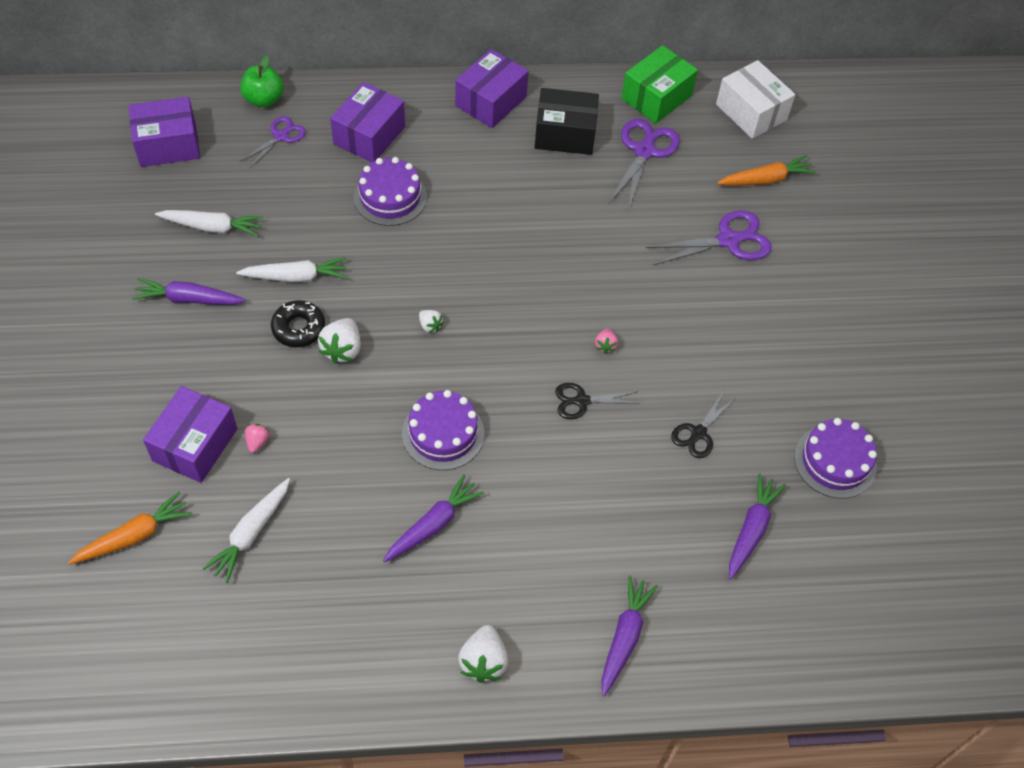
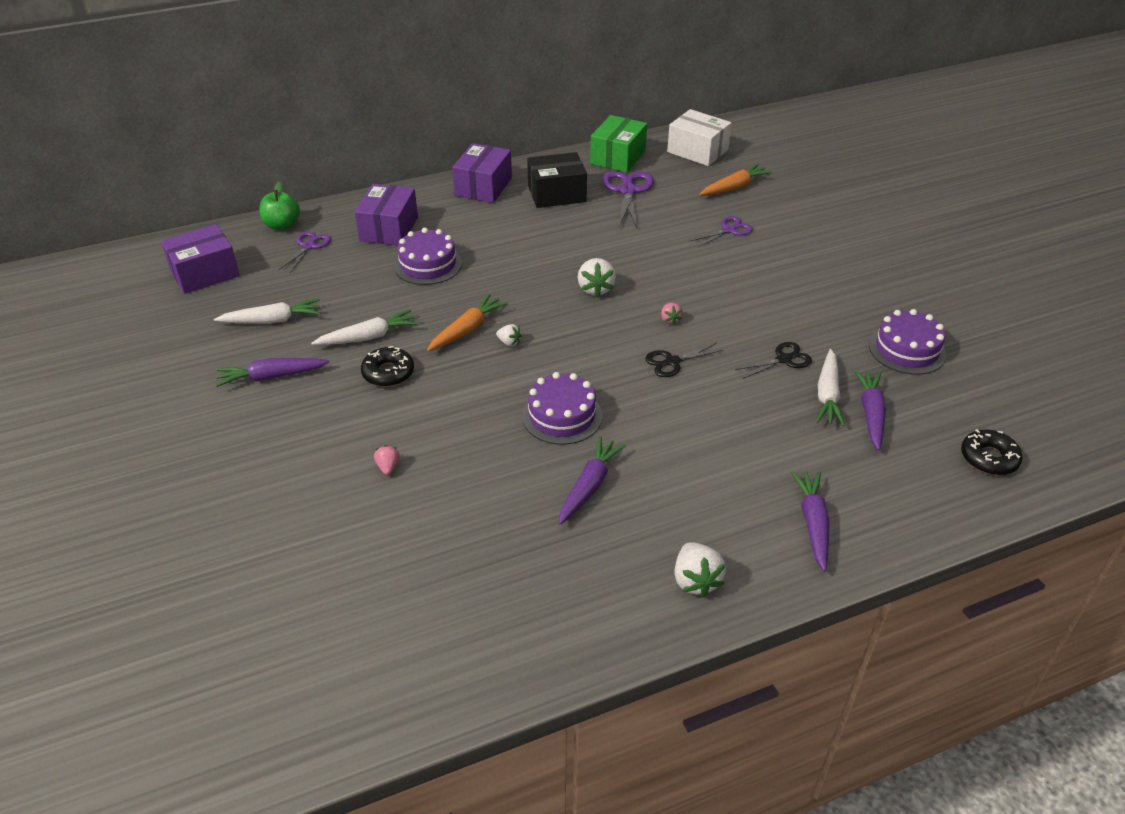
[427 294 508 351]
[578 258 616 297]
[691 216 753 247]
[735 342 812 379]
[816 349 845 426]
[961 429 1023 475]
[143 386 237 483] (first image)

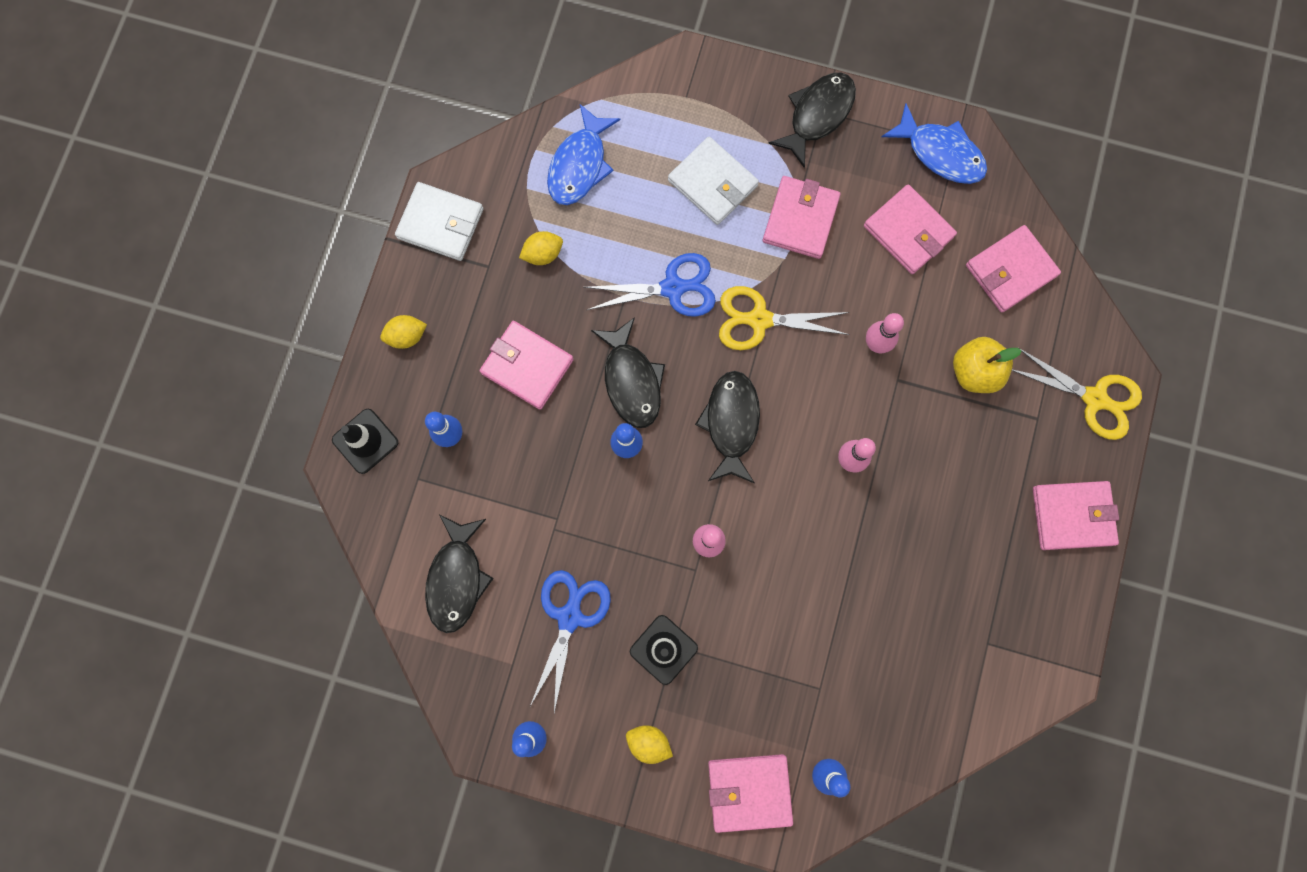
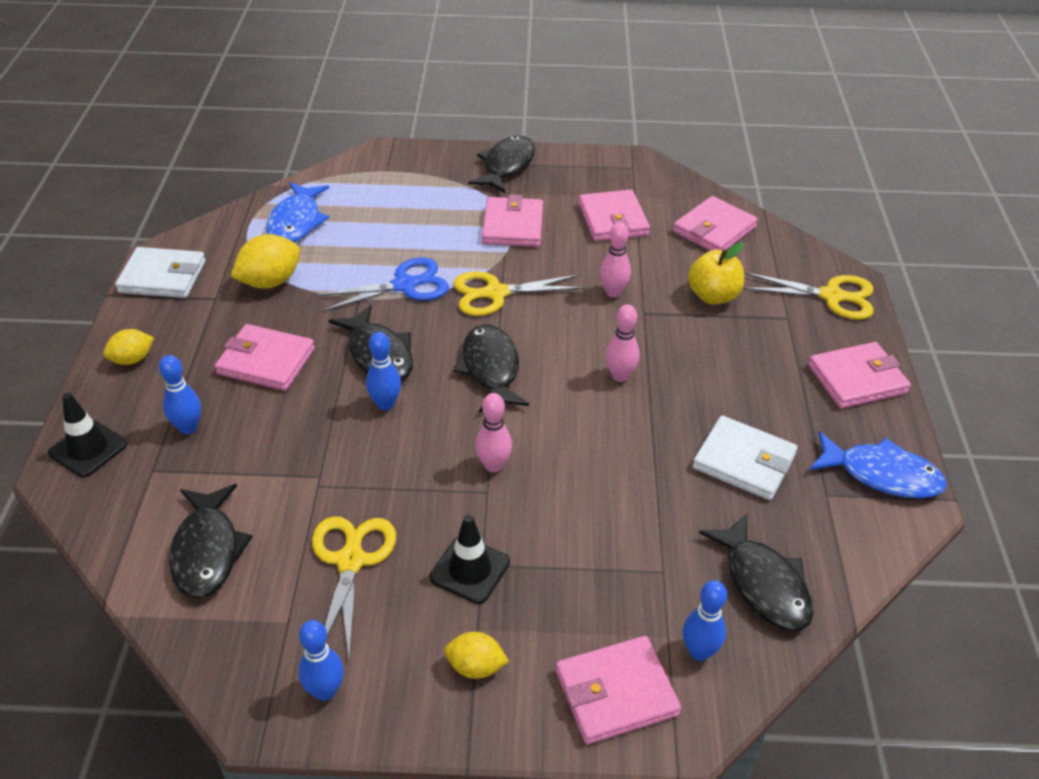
[231 234 300 289]
[312 516 396 657]
[579 190 650 241]
[693 416 798 500]
[699 514 814 631]
[809 431 947 499]

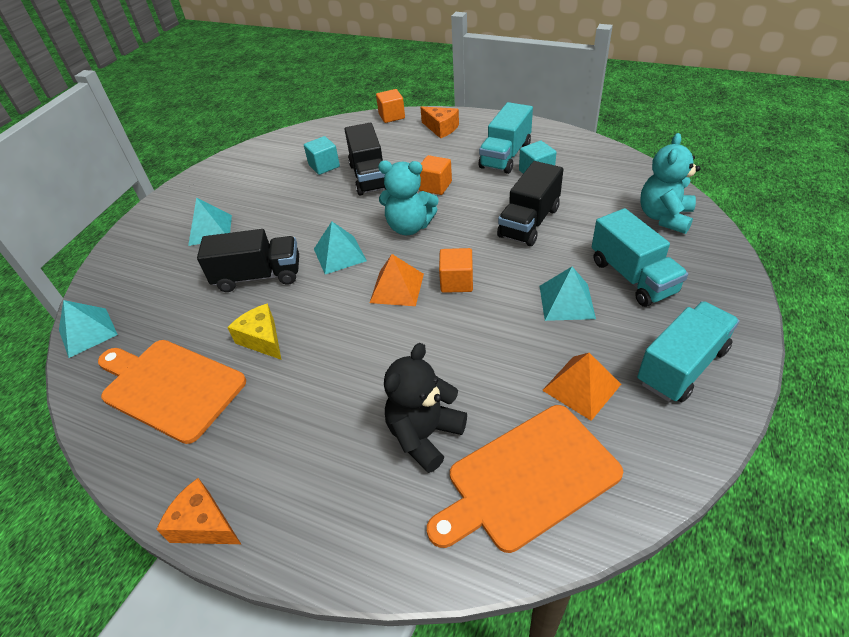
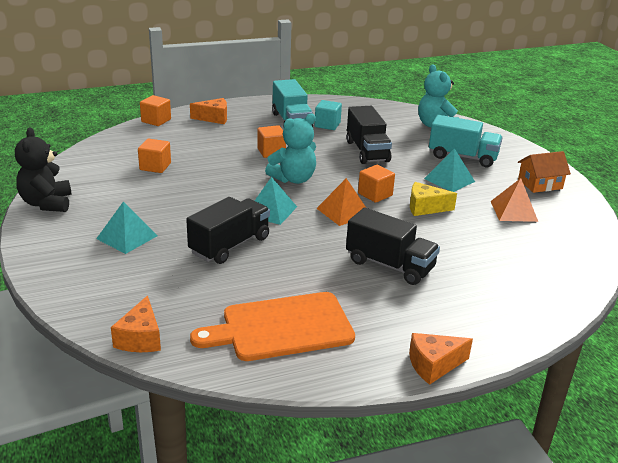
[15 128 71 212]
[111 295 161 352]
[138 139 171 173]
[346 208 440 285]
[410 182 457 216]
[518 151 571 193]
[427 405 623 553] (first image)

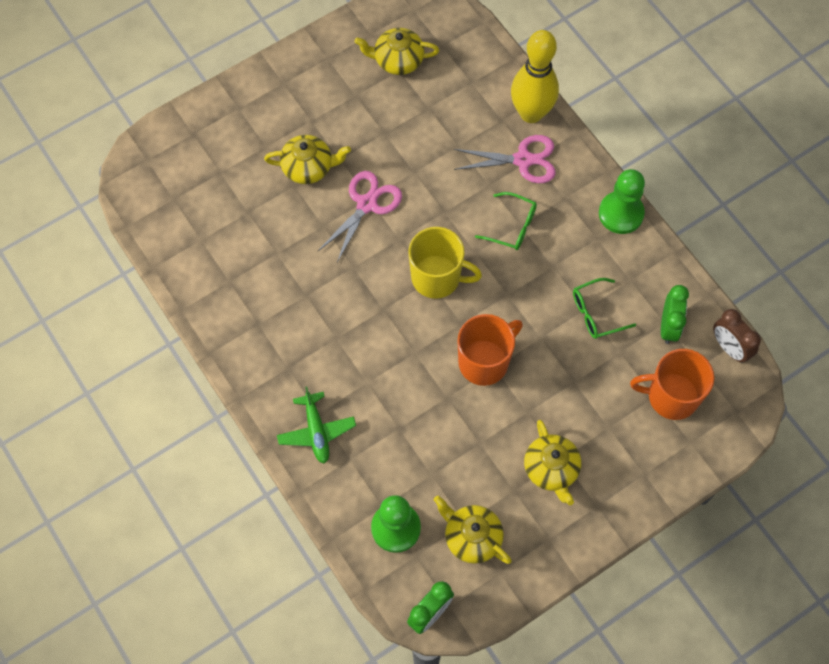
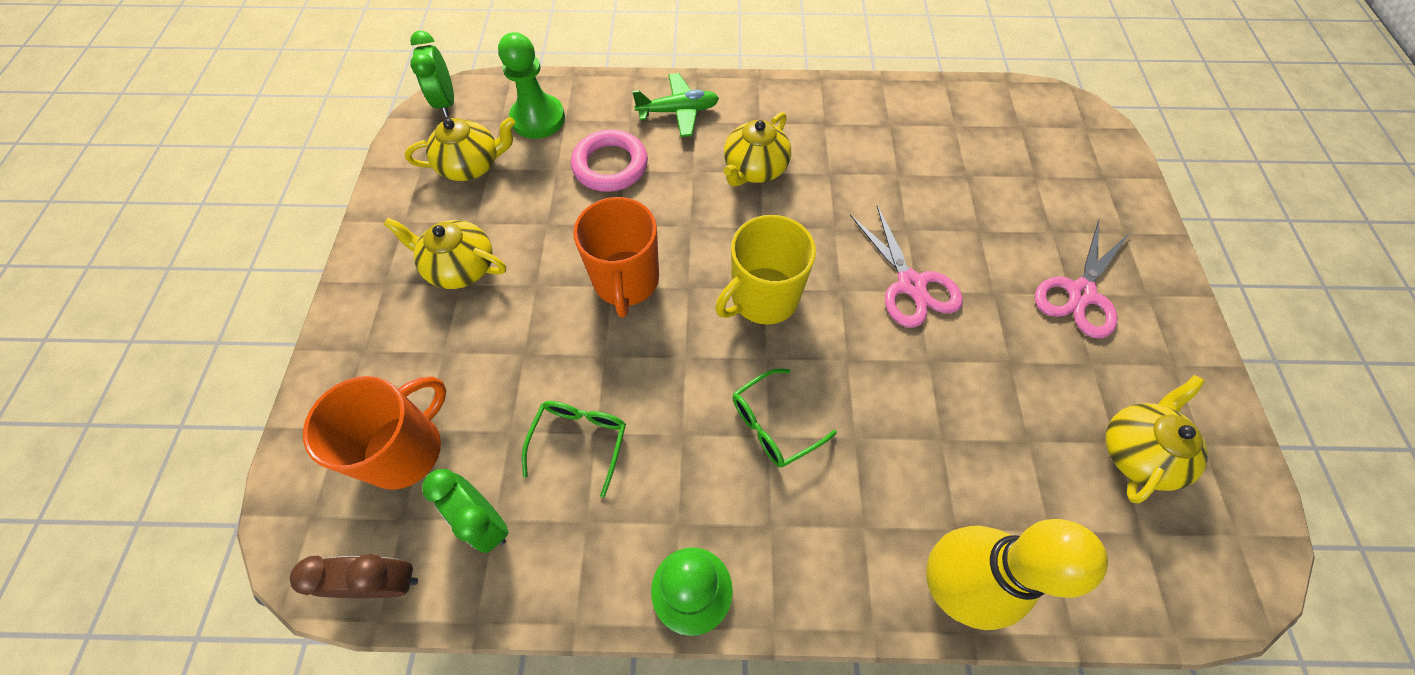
[571 130 648 192]
[632 73 719 137]
[723 112 791 186]
[1035 220 1130 339]

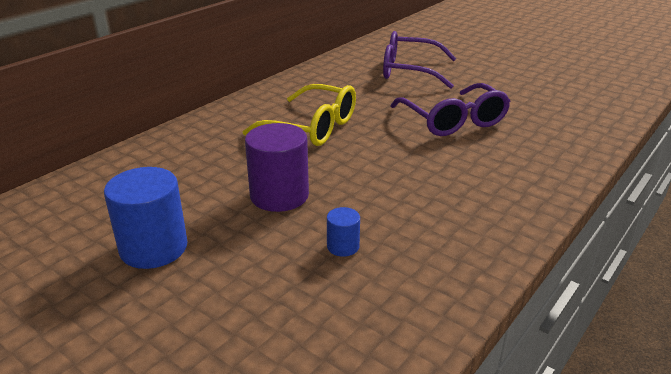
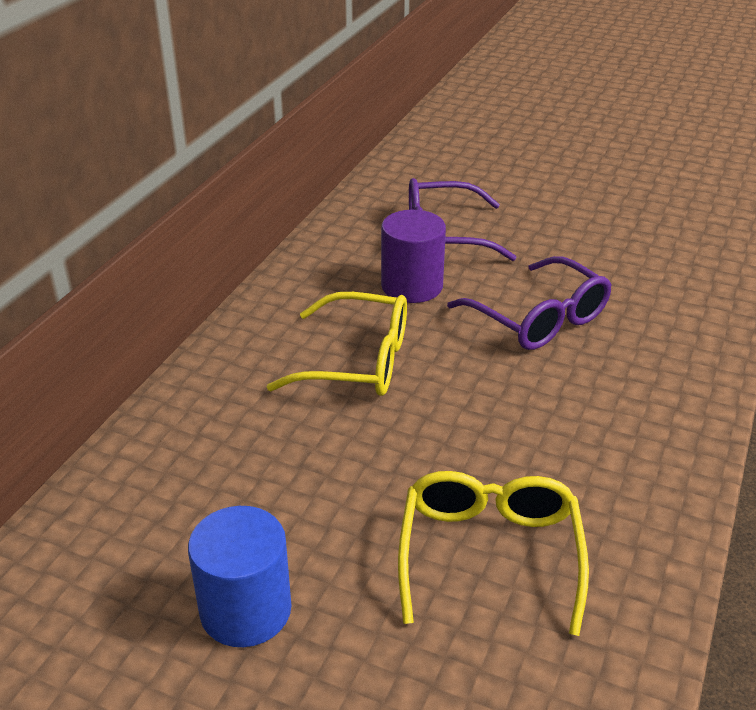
[381 210 446 303]
[398 471 589 636]

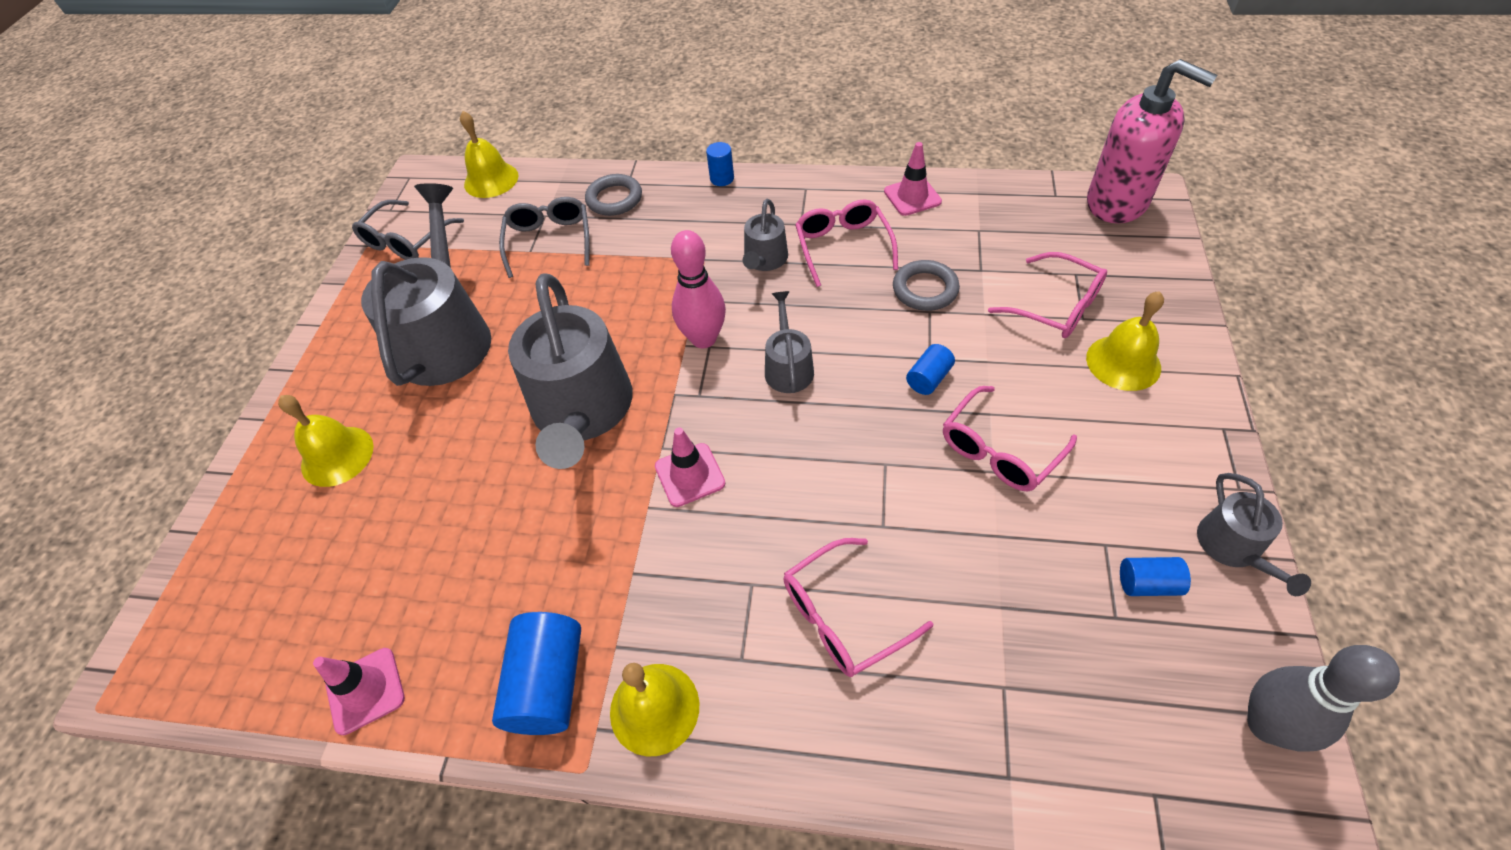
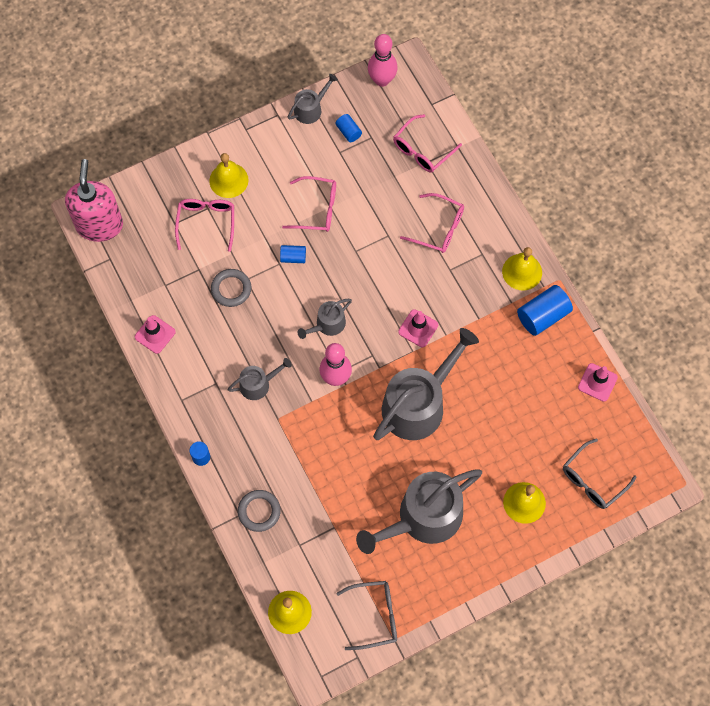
[368 34 398 87]
[393 114 462 173]
[563 438 637 509]

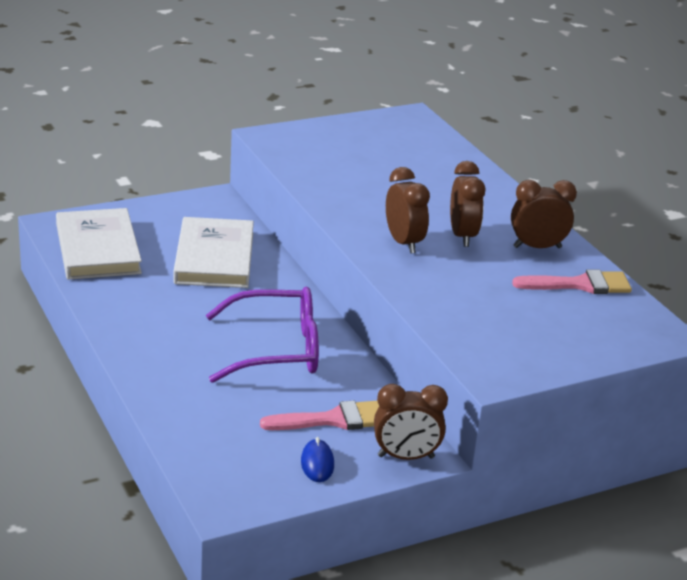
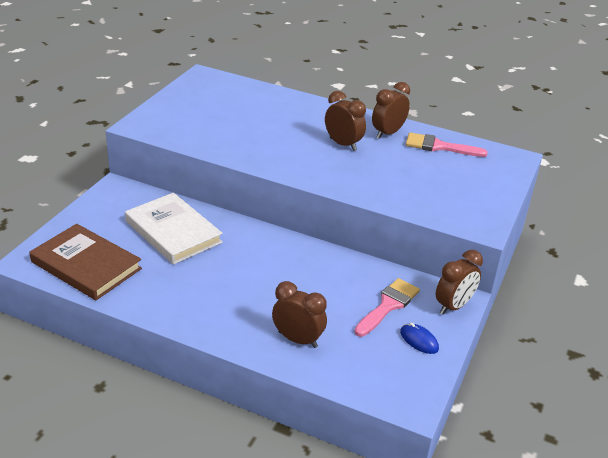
[30 224 142 300]
[272 281 327 348]
[406 132 488 157]
[206 287 319 383] (first image)

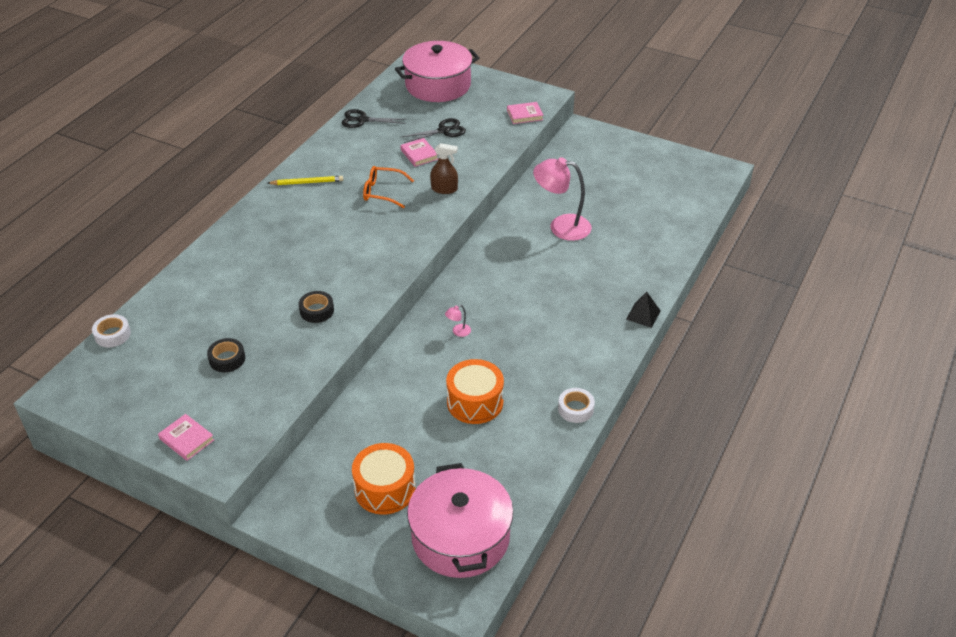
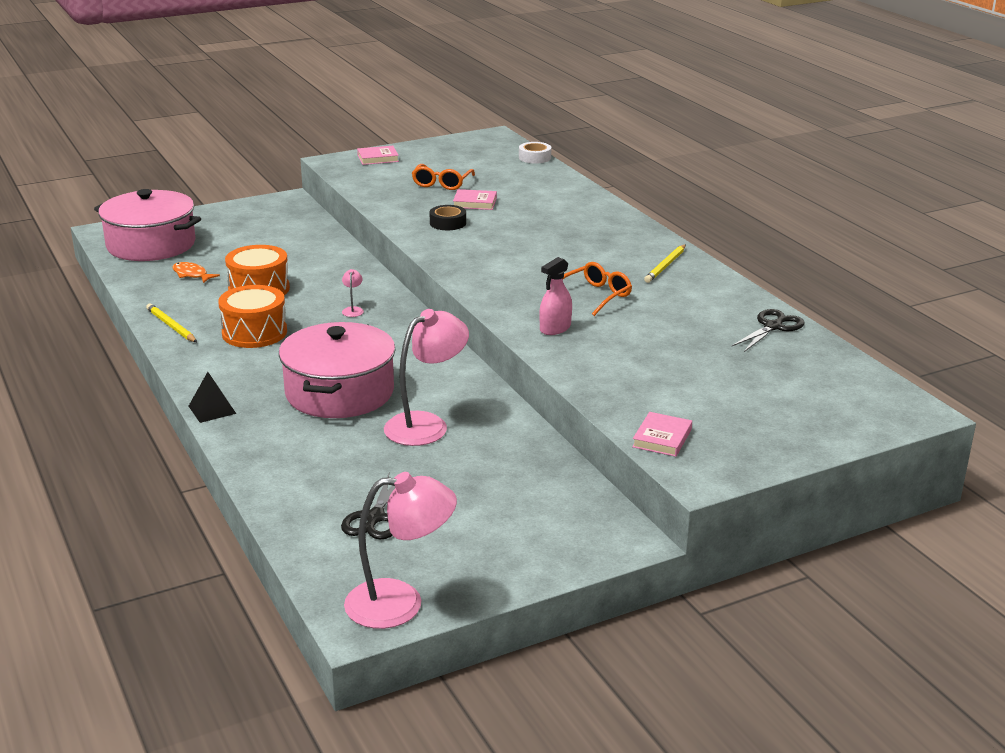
[146 304 197 342]
[172 262 220 283]
[218 285 287 348]
[279 322 395 418]
[341 474 395 539]
[344 472 457 629]
[412 164 475 190]
[453 189 497 210]
[539 257 572 335]

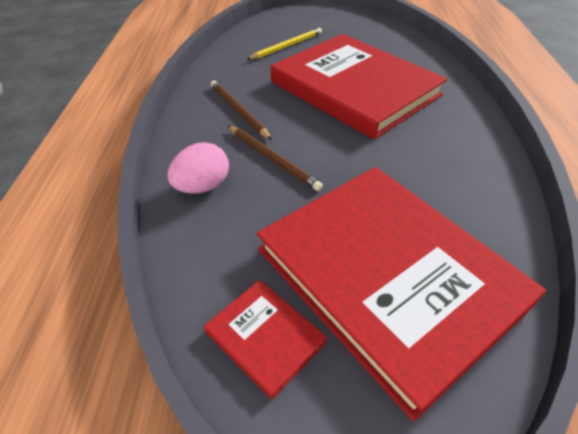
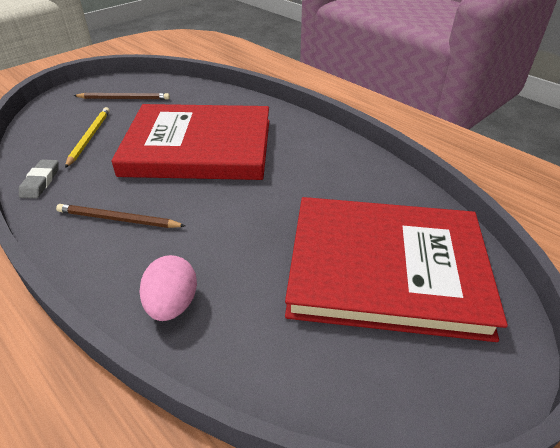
[19 159 59 199]
[73 93 170 100]
[204 280 327 399] (first image)

